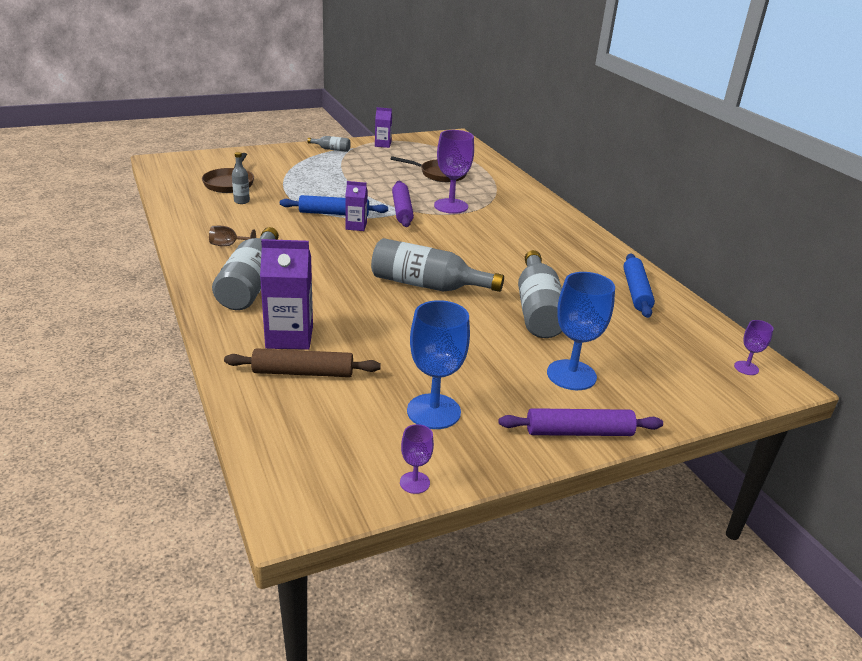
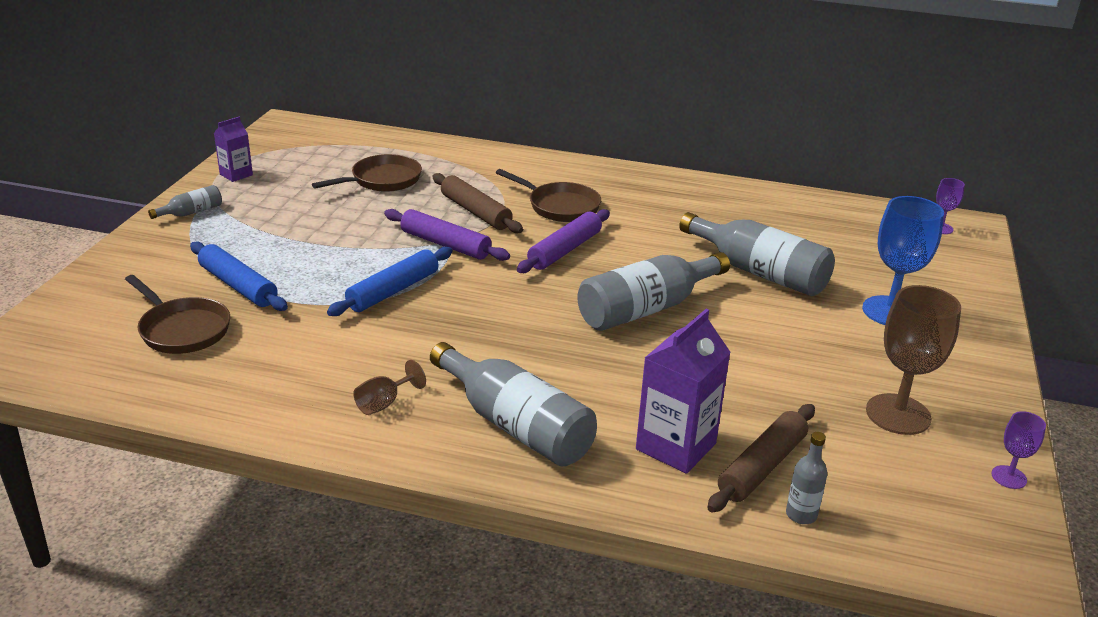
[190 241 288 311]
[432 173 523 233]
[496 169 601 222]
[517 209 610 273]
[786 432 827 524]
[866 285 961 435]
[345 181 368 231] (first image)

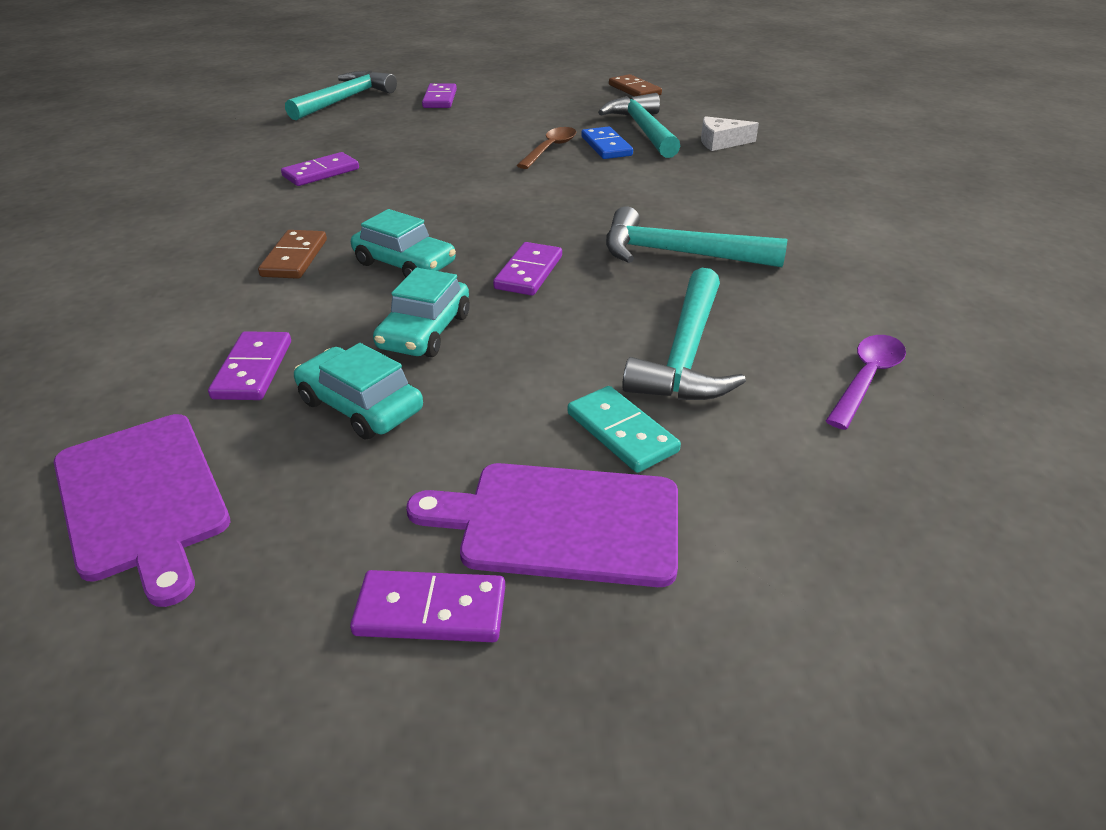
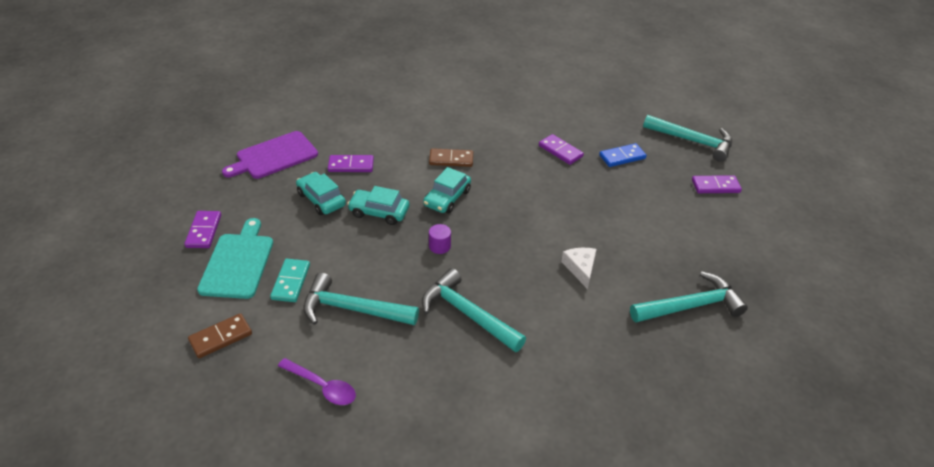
[188 313 252 358]
[197 218 273 299]
[270 259 310 302]
[296 172 346 215]
[422 268 526 352]
[429 224 451 254]
[561 248 597 289]
[599 143 647 167]
[517 127 576 169] (first image)

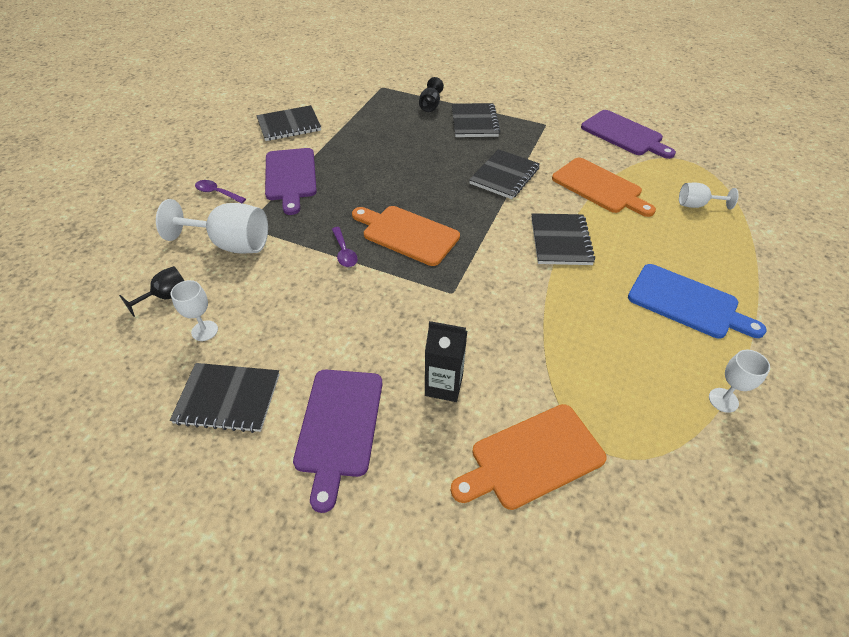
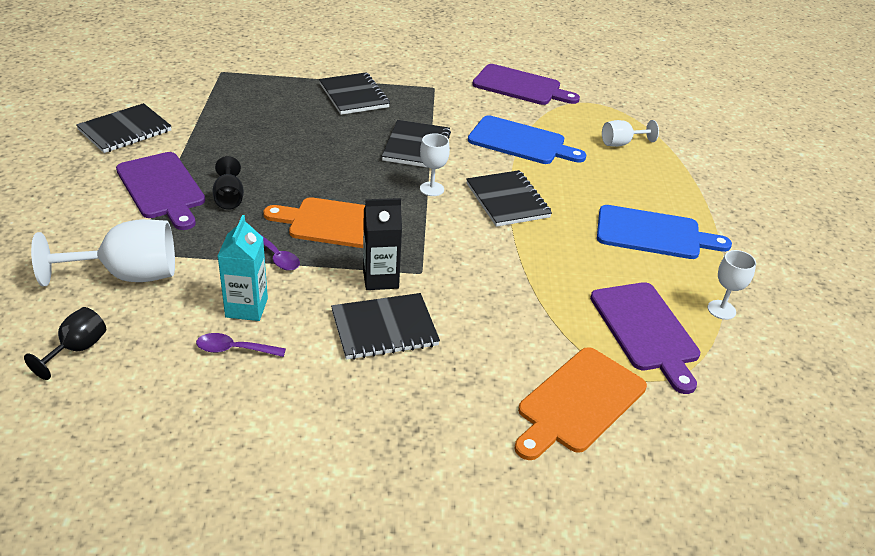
[196 333 286 357]
[213 156 244 210]
[218 215 268 321]
[331 293 440 360]
[363 198 402 290]
[420 133 450 196]
[468 116 586 164]
[590 282 700 394]

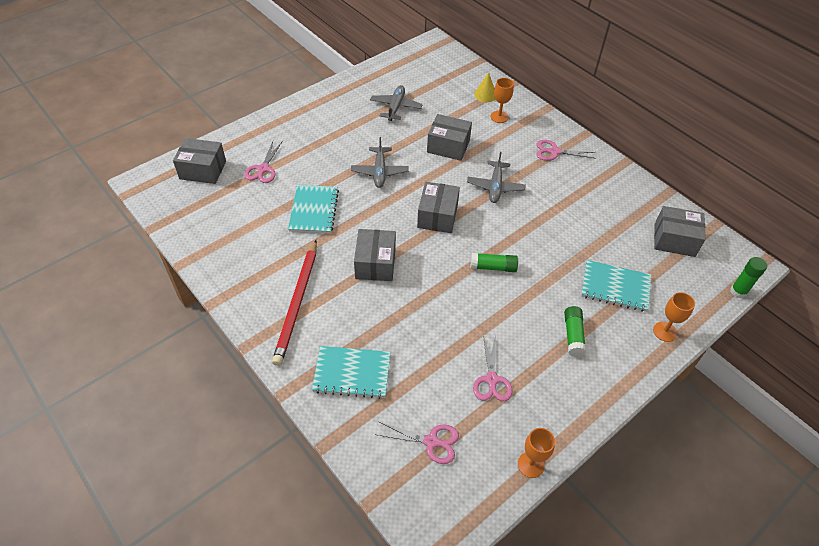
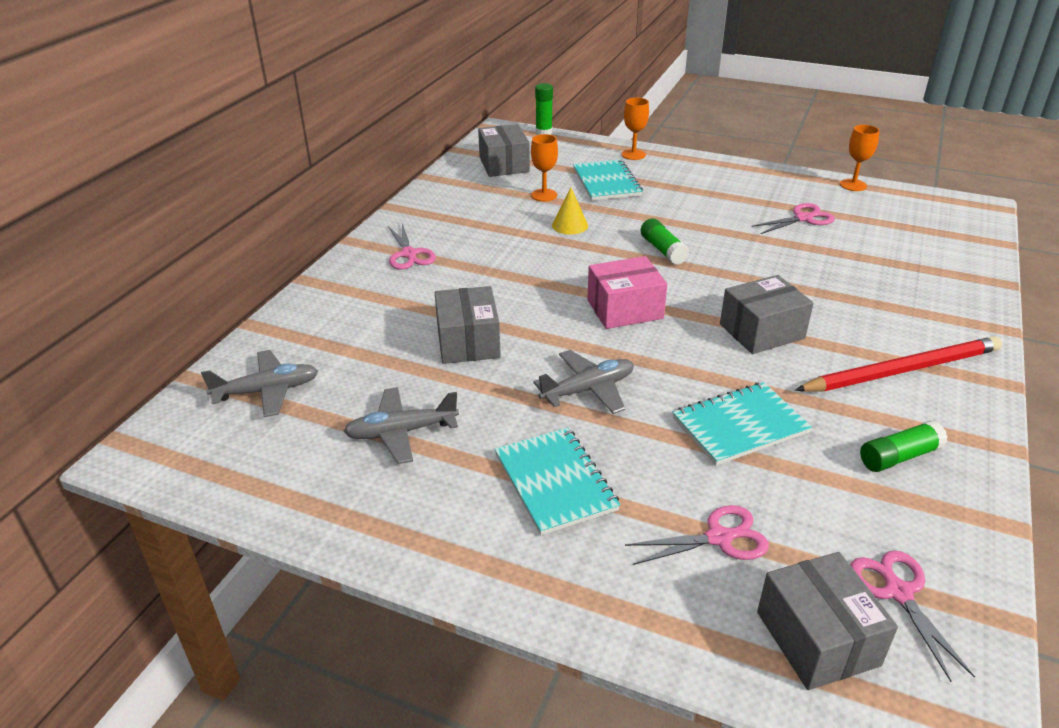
[201 350 318 417]
[495 427 620 535]
[531 134 558 201]
[552 187 588 235]
[587 256 667 329]
[850 550 975 682]
[860 421 948 472]

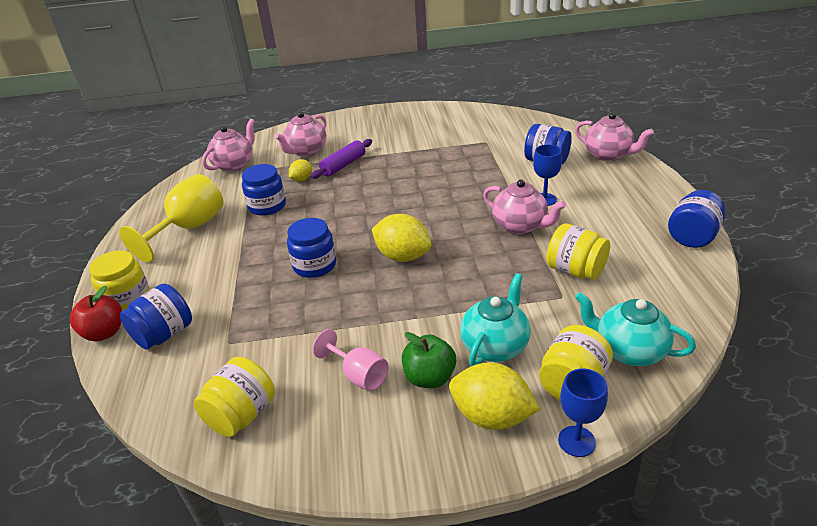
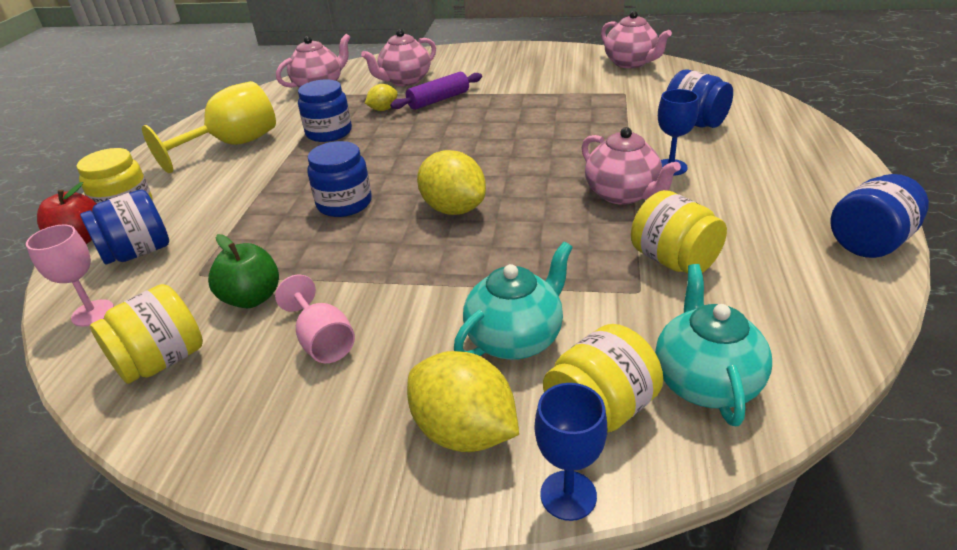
[26 224 114 327]
[208 234 279 308]
[601 11 672 69]
[655 264 772 426]

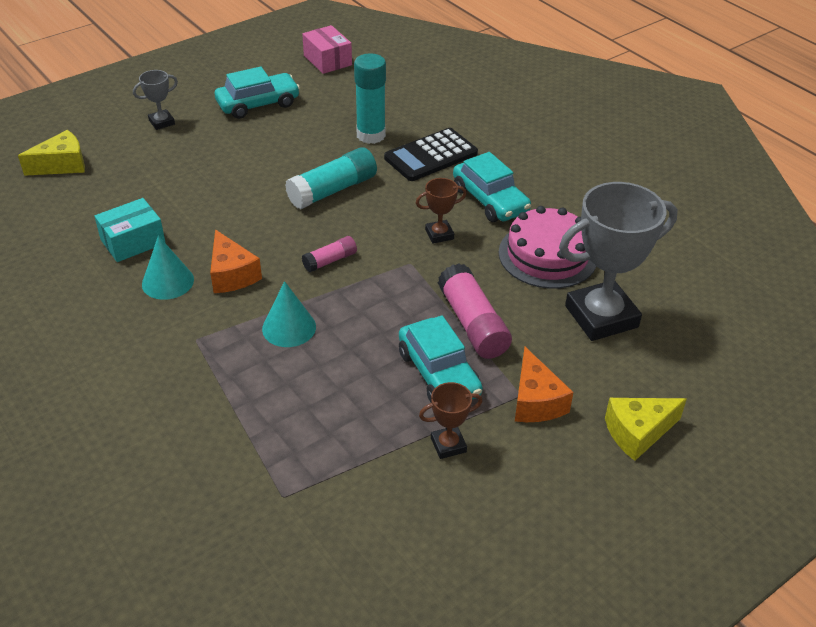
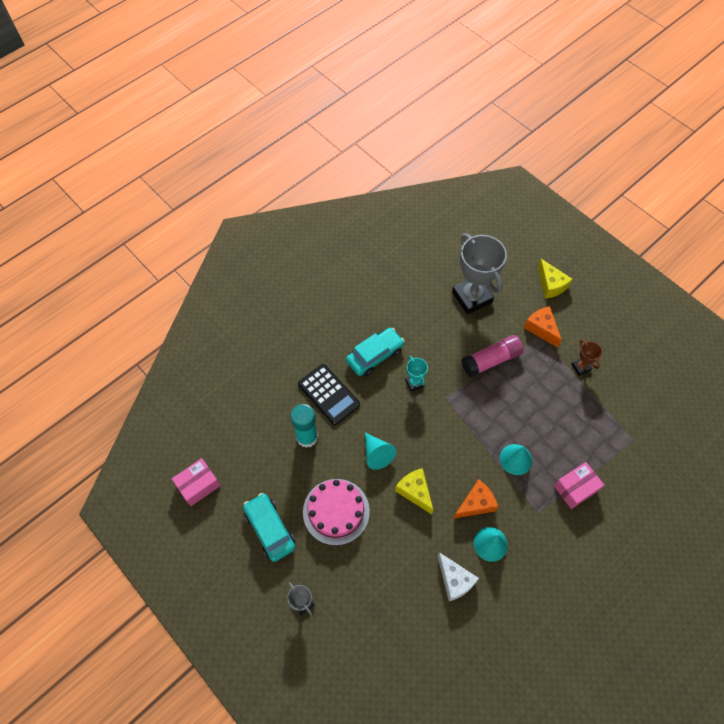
[303 479 370 545]
[365 433 396 470]
[395 468 433 514]
[405 356 428 392]
[438 552 479 601]
[524 306 562 347]
[554 462 604 509]
[302 236 357 272] (first image)
[399 315 483 402] (first image)

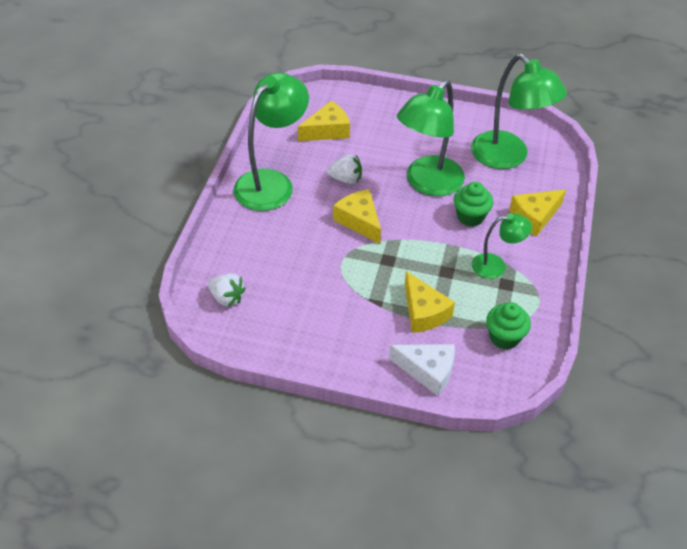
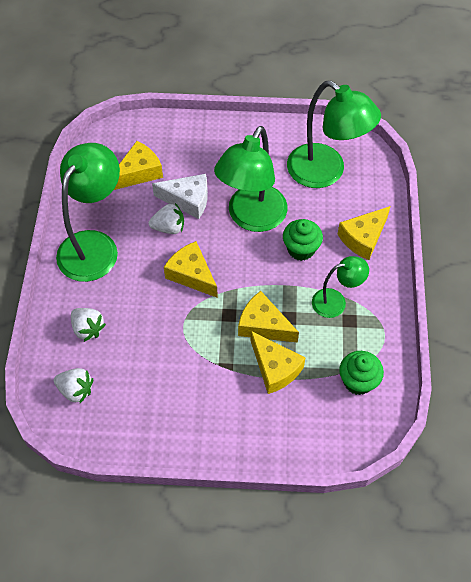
[71 308 106 342]
[152 174 208 219]
[238 291 299 343]

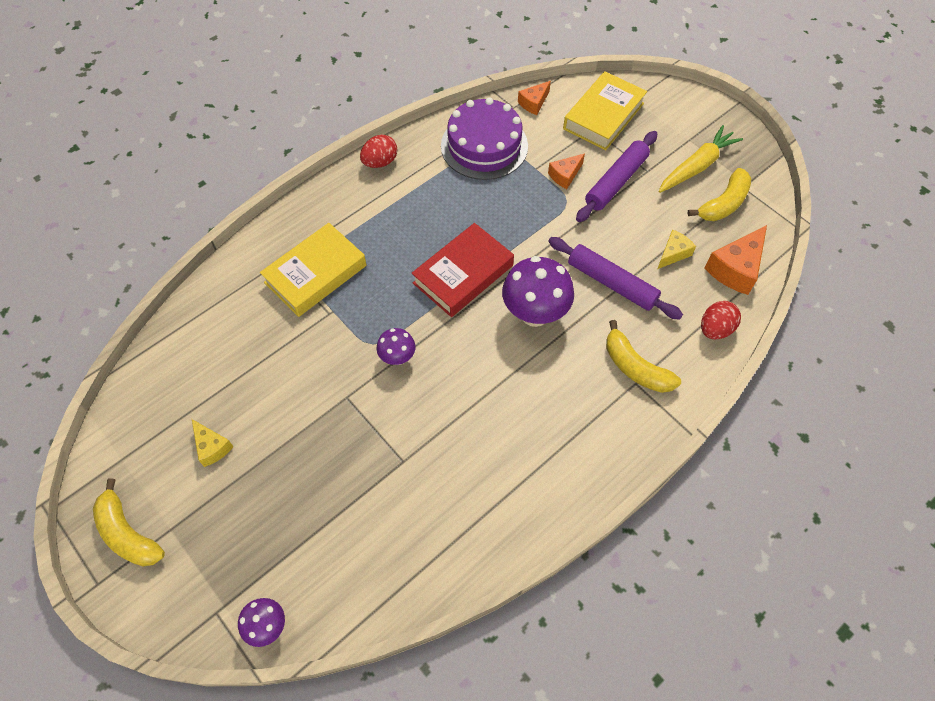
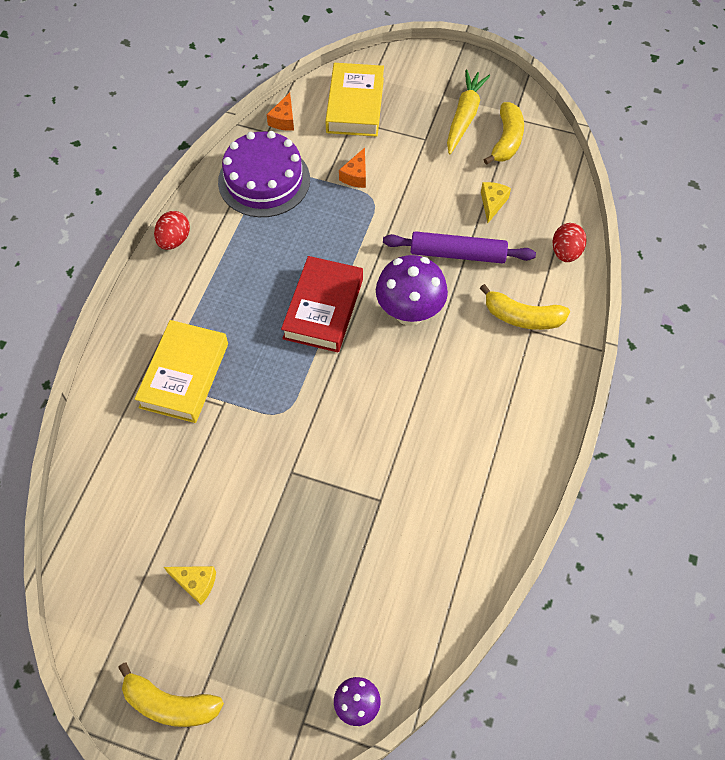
[377 328 416 365] (first image)
[576 131 657 222] (first image)
[705 225 767 295] (first image)

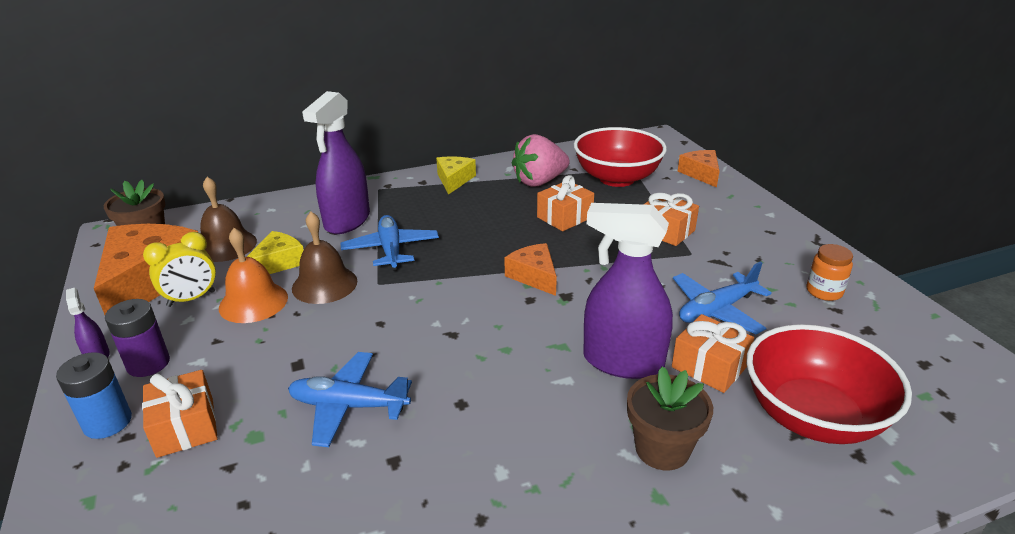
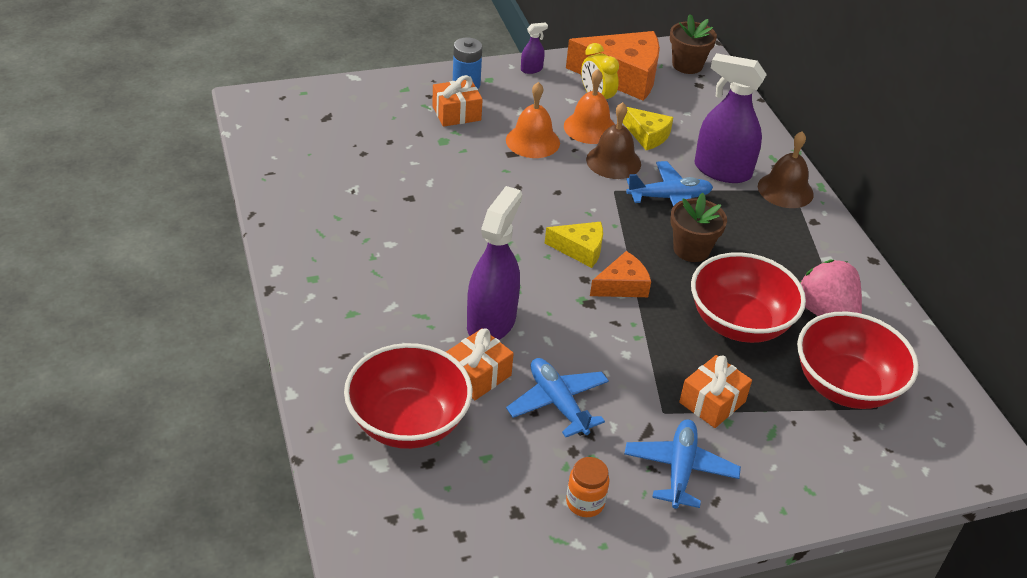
[506 82 560 158]
[545 222 603 268]
[624 419 741 509]
[670 193 727 262]
[691 252 806 343]
[758 131 814 208]
[105 299 170 377] (first image)
[678 150 720 188] (first image)

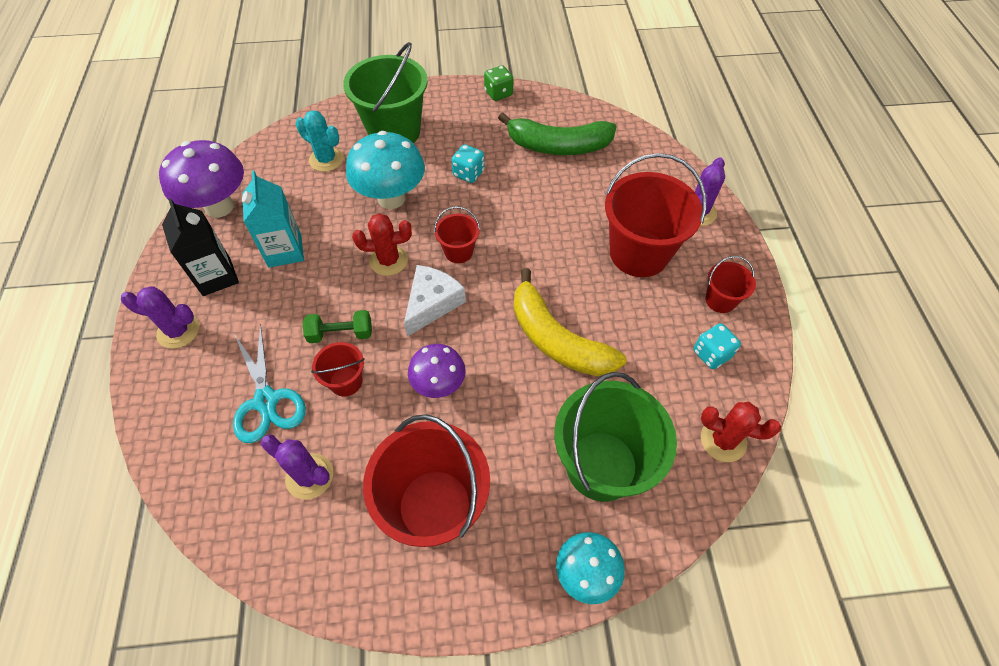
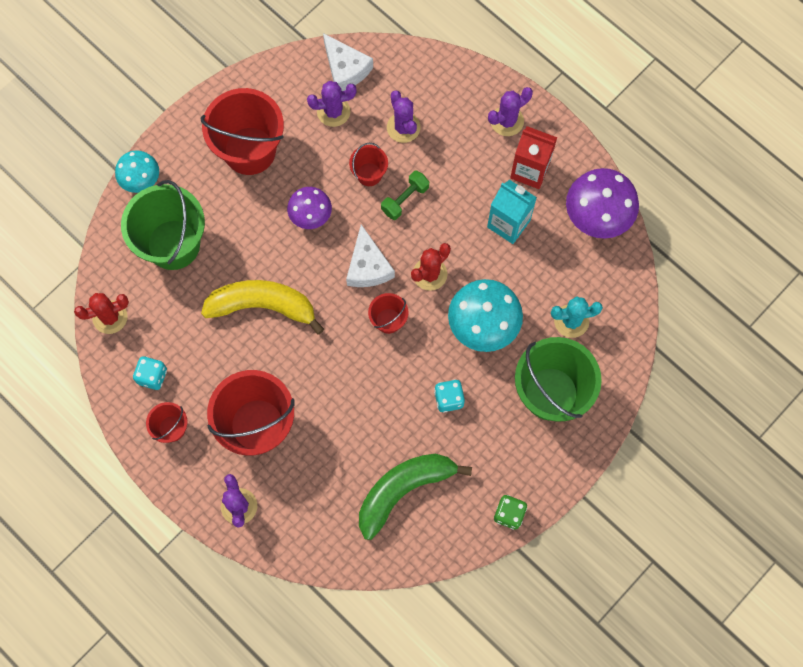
[323 33 373 91]
[387 90 420 143]
[510 126 557 189]

